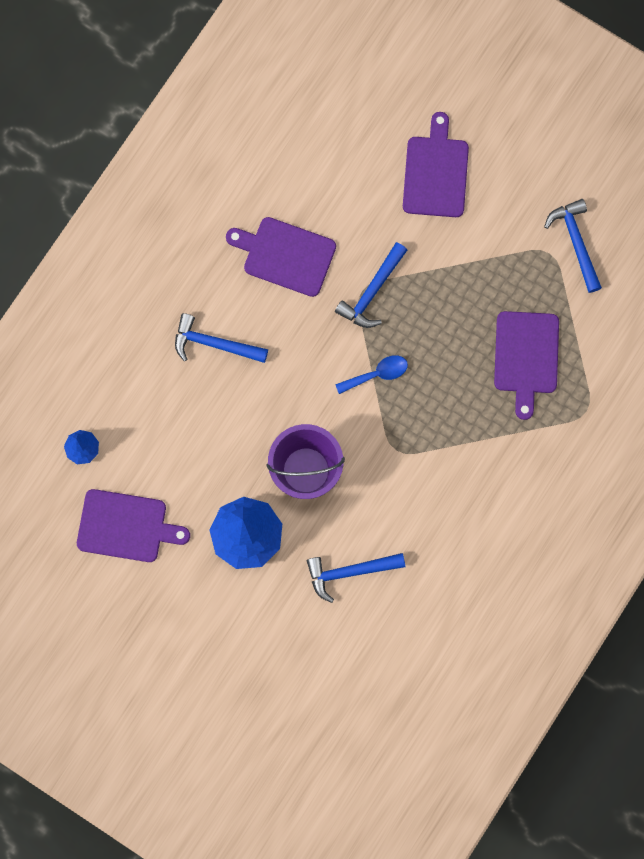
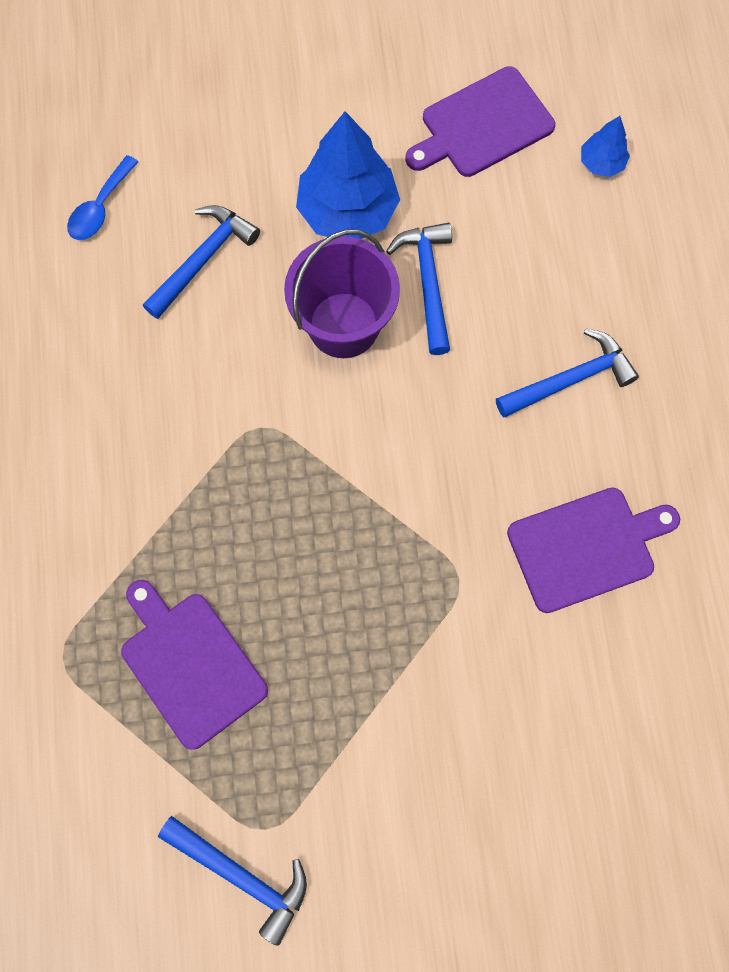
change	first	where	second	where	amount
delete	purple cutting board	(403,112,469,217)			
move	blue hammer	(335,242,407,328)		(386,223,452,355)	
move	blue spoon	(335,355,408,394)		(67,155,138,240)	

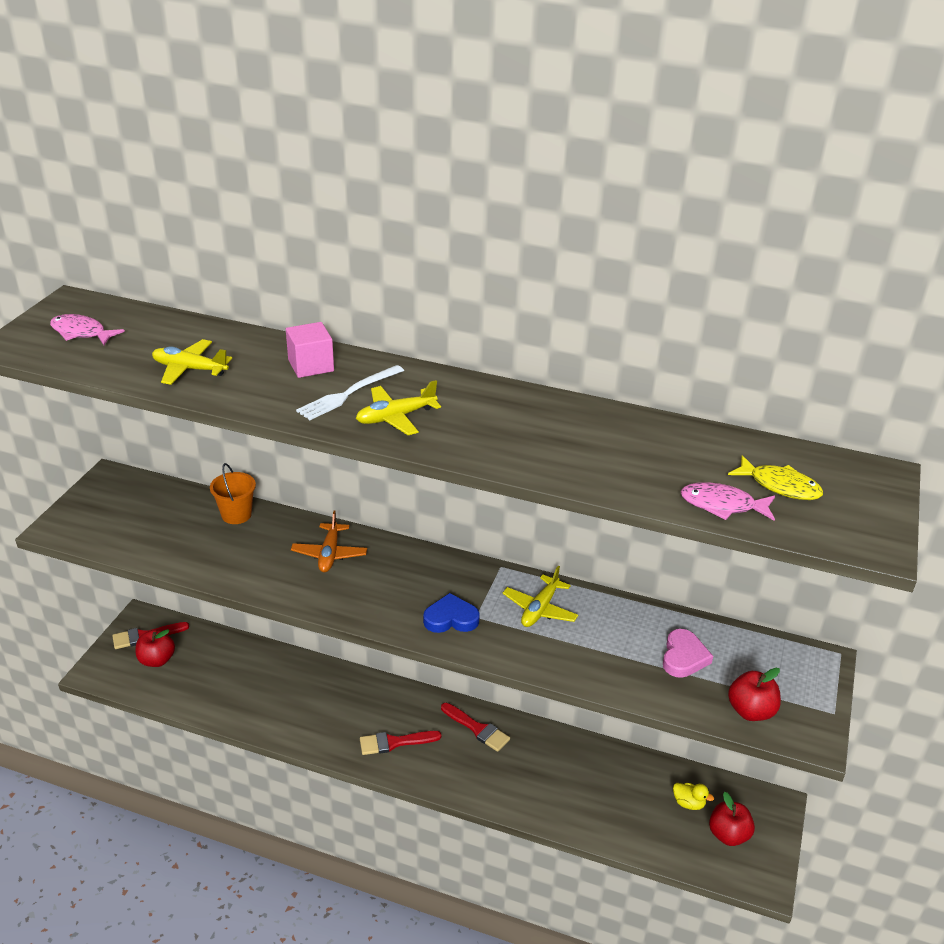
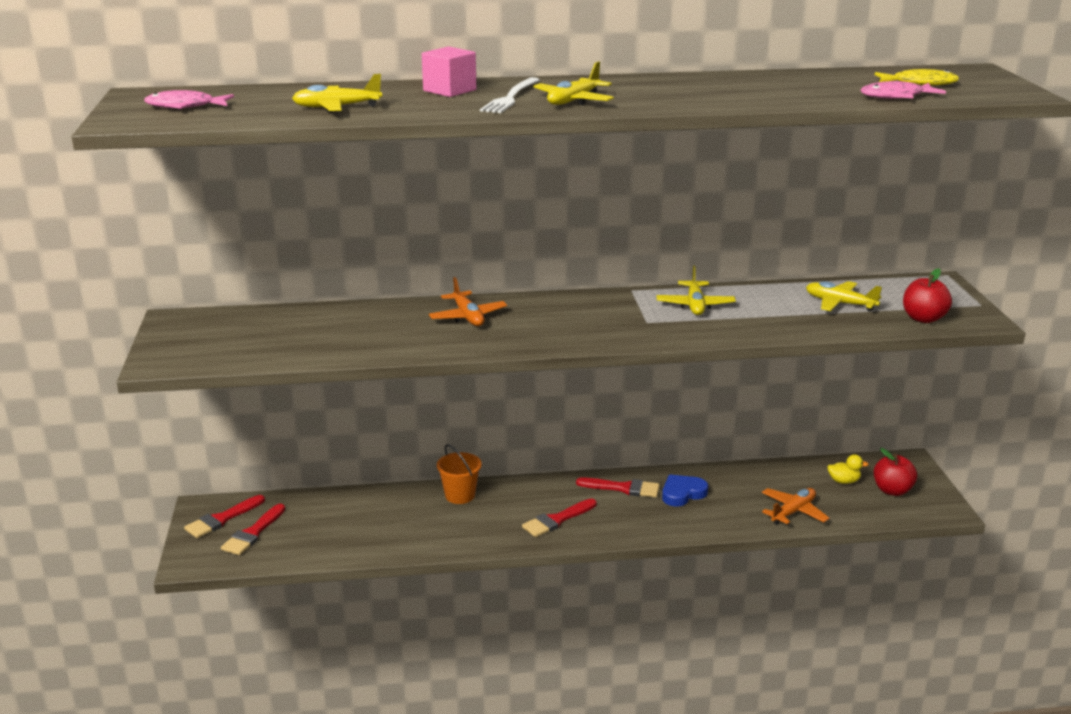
change	first	where	second	where	amount
insert			orange plane	(762,488,829,525)	
move	orange bucket	(210,463,256,524)		(437,444,482,504)	
move	blue heart	(423,593,480,633)		(662,475,708,507)	
replace	red apple	(136,629,175,667)	red brush	(221,504,285,555)	
replace	pink heart	(663,629,713,678)	yellow plane	(806,281,882,311)	

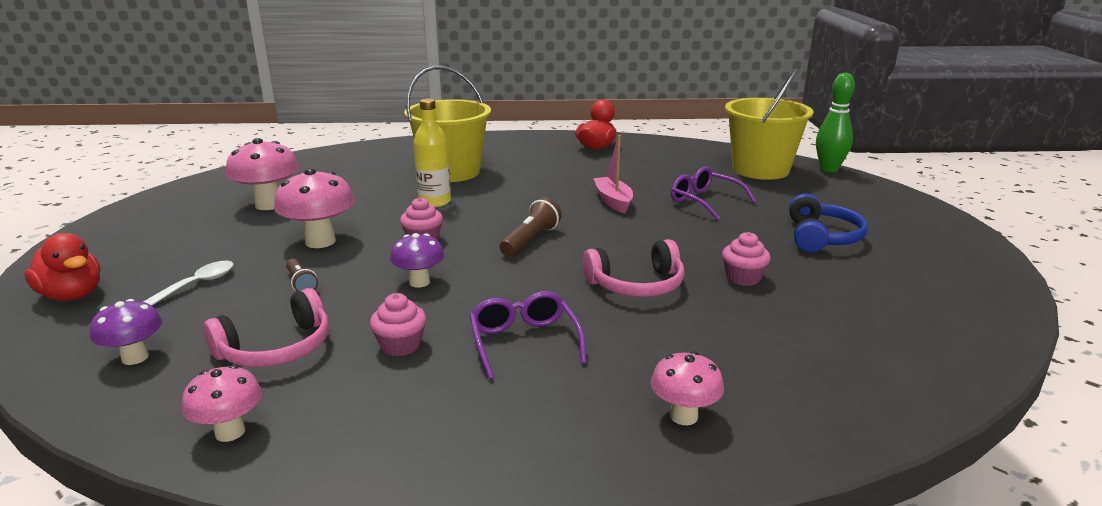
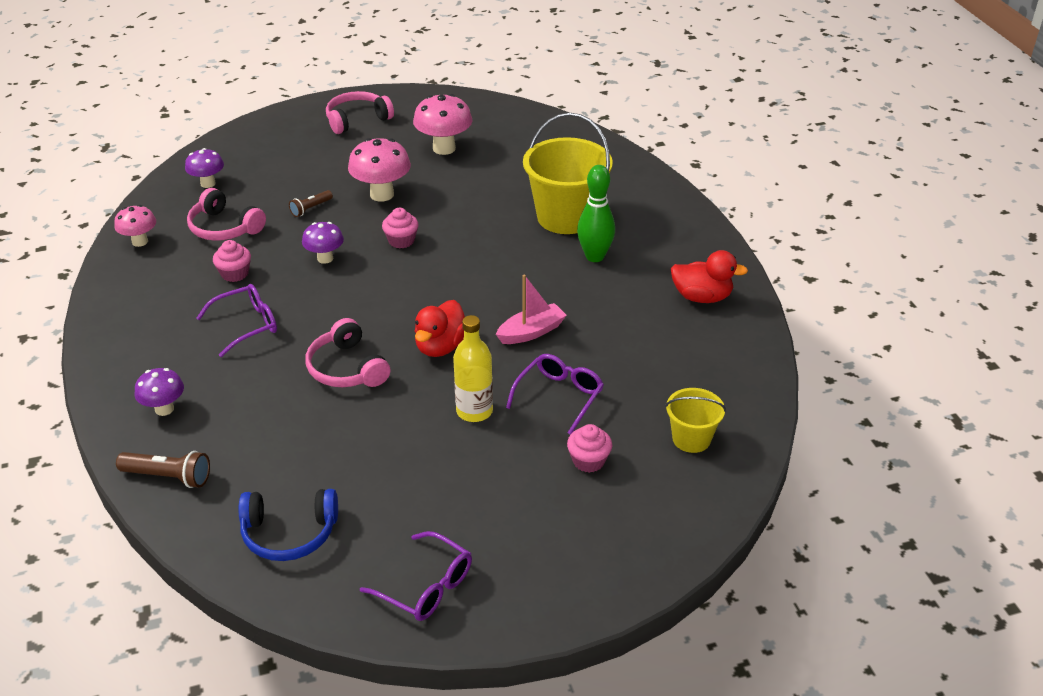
change	first	where	second	where	amount
delete	white spoon	(143,261,233,306)			
insert			pink headphones	(326,91,394,134)	
insert			purple glasses	(360,531,472,621)	
move	red duck	(24,233,101,301)		(415,300,465,357)	
move	yellow bottle	(413,98,451,207)		(453,315,493,422)	
move	brown flashlight	(500,198,562,256)		(116,451,210,488)	
move	pink cupcake	(722,232,771,286)		(567,424,612,473)	
move	blue headphones	(789,194,868,252)		(238,489,338,561)	
move	green bowling pin	(816,73,855,172)		(577,165,615,262)	
recolor	pink mushroom	(651,351,724,425)	purple mushroom	(135,368,184,416)	
resize	yellow bucket	(725,69,814,180)		(665,388,726,453)	x0.53

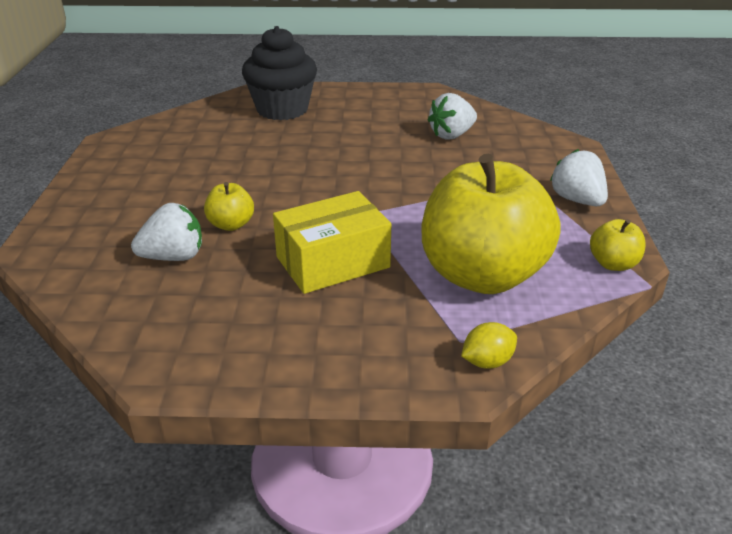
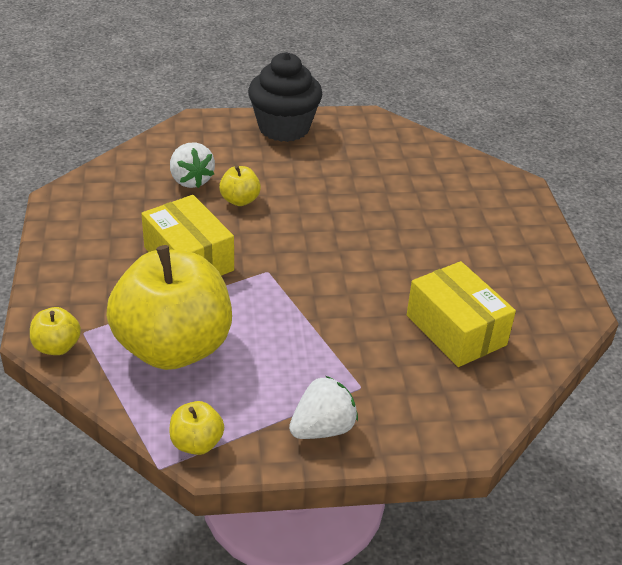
change	first	where	second	where	amount
move	black cupcake	(242,26,317,120)		(248,52,323,142)	
replace	white strawberry	(428,93,477,140)	yellow box	(407,261,516,367)	
replace	yellow lemon	(461,322,517,368)	yellow apple	(30,307,81,355)	

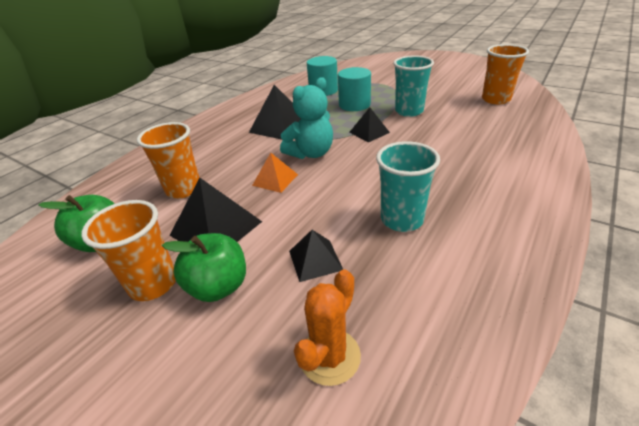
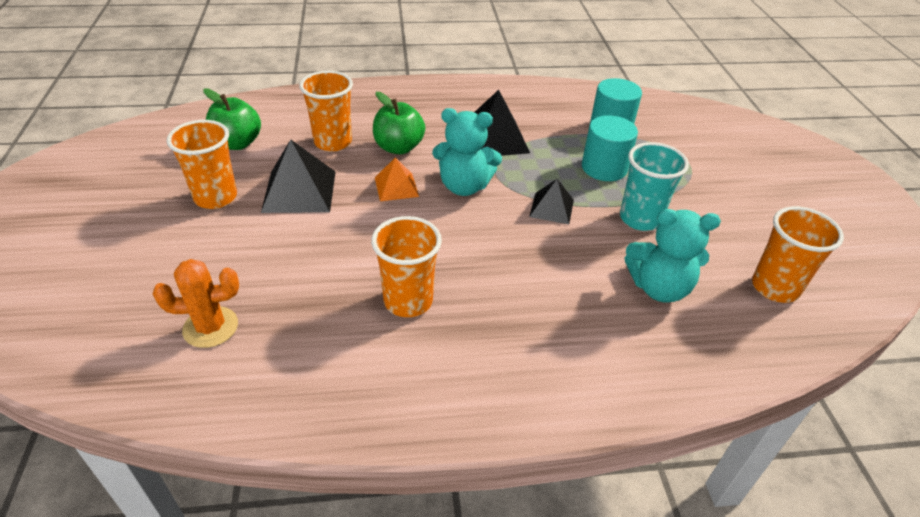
change	first	where	second	where	amount
delete	black pyramid	(289,230,343,282)			
insert			turquoise teddy bear	(624,209,721,302)	
move	green apple	(162,233,246,302)		(373,92,425,154)	
recolor	turquoise cup	(376,141,440,232)	orange cup	(371,216,442,317)	

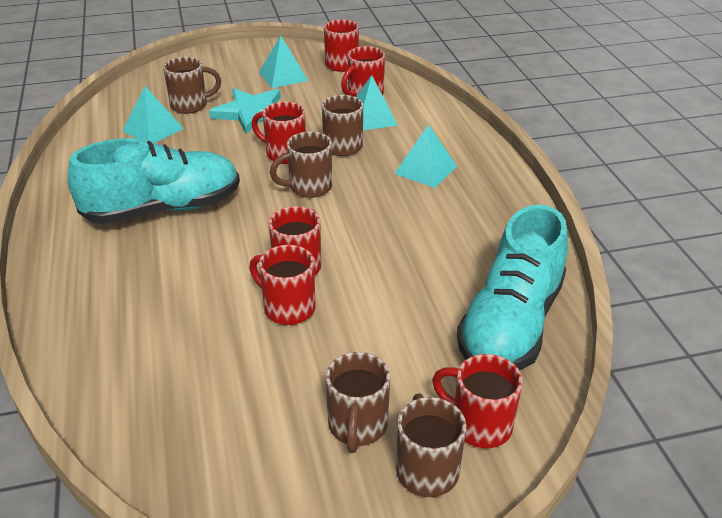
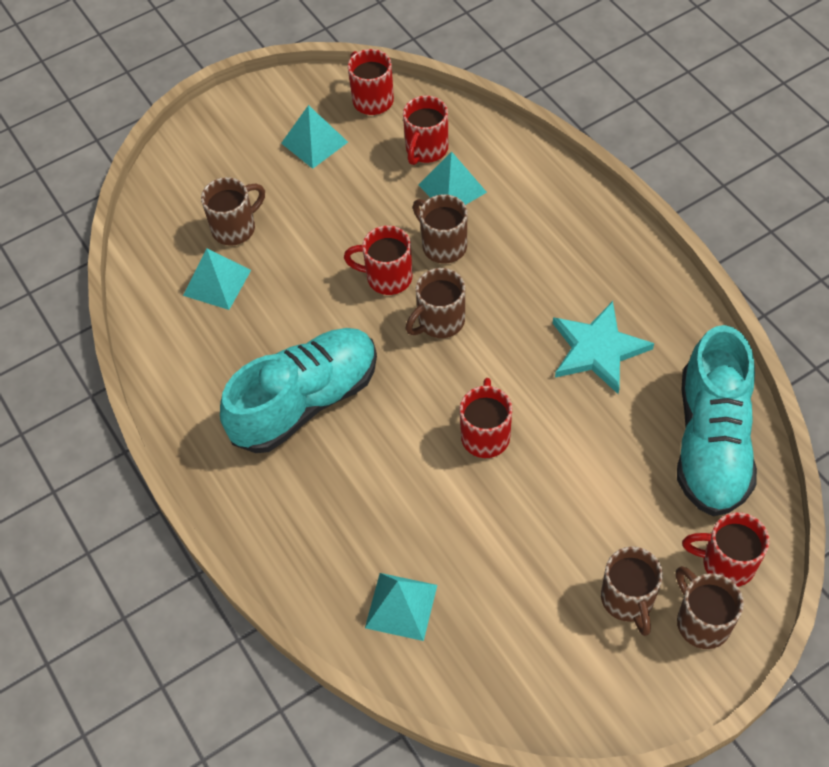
change	first	where	second	where	amount
delete	red mug	(249,245,316,325)			
move	turquoise star	(209,88,281,134)		(553,301,654,394)	
move	turquoise pyramid	(394,124,457,188)		(365,573,437,641)	

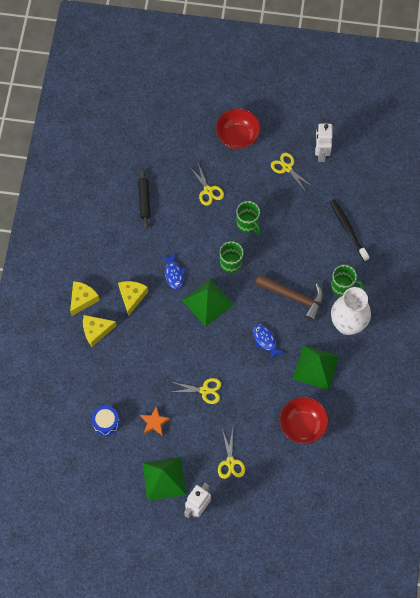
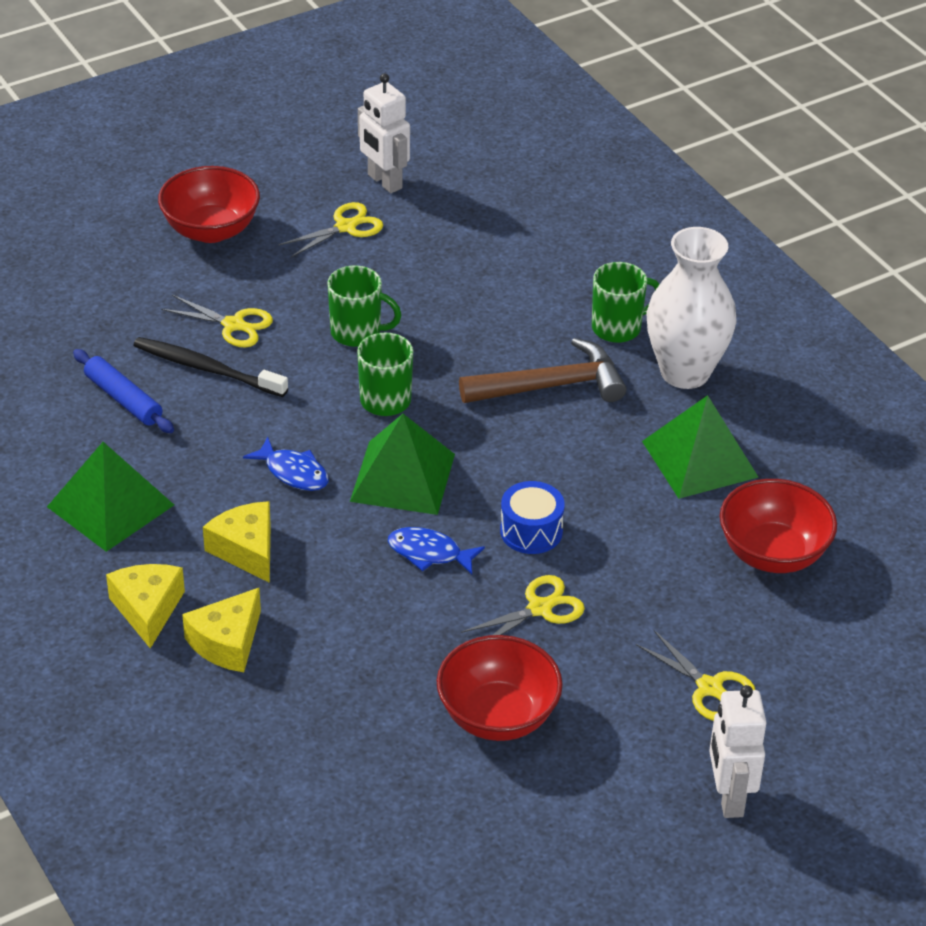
change	first	where	second	where	amount
move	blue drum	(92,406,120,436)		(500,481,565,554)	
move	green pyramid	(143,457,186,501)		(47,442,174,552)	
move	blue fish	(253,324,284,360)		(388,527,485,575)	
move	black toothbrush	(330,199,370,262)		(133,337,288,397)	
replace	orange star	(140,406,170,435)	red bowl	(437,635,563,741)	
recolor	black rolling pin	(138,168,151,229)	blue rolling pin	(73,349,174,433)	
rotate	yellow scissors	(271,153,313,192)		(279,202,383,257)	135 degrees clockwise

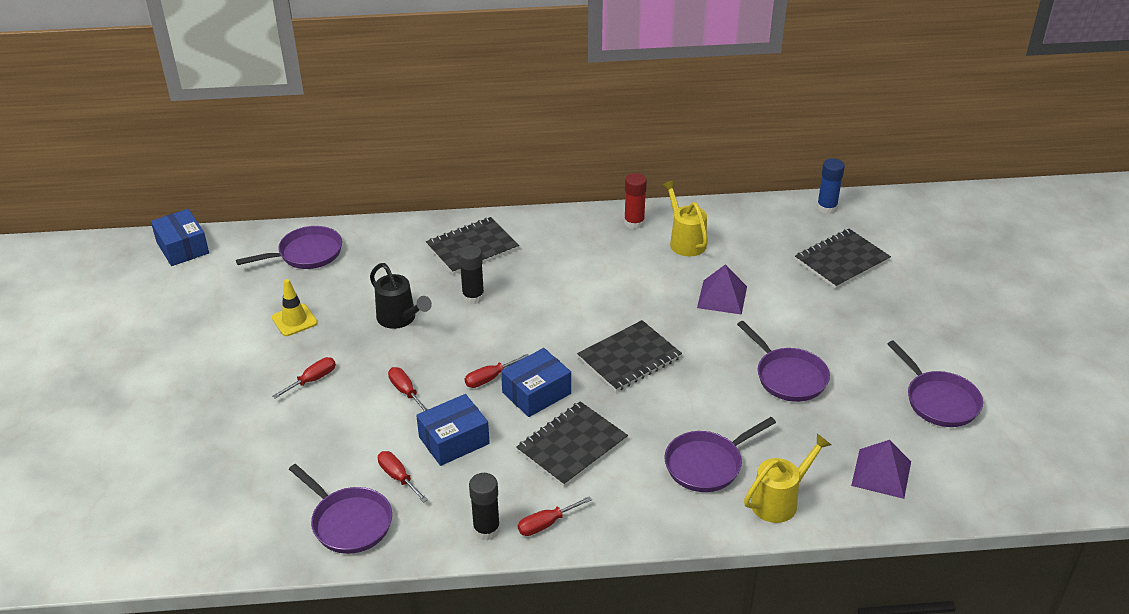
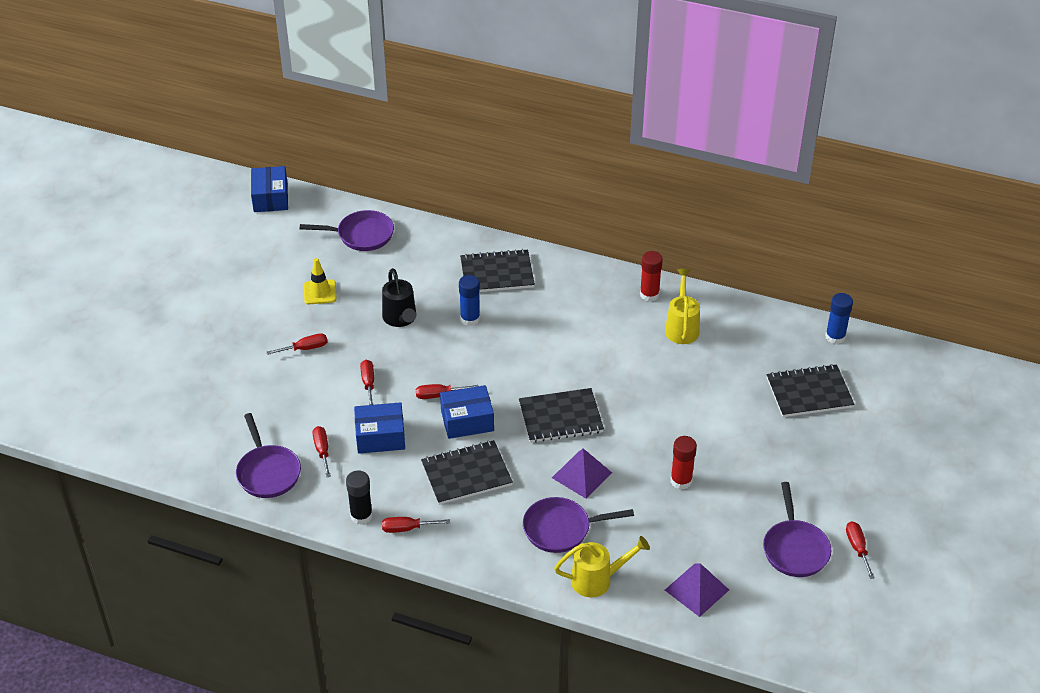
change	first	where	second	where	amount
insert			red screwdriver	(846,521,875,579)	
move	purple pyramid	(697,264,747,315)		(552,448,612,499)	
replace	purple pan	(737,321,830,402)	red glue stick	(671,436,697,490)	
recolor	black glue stick	(459,245,484,304)	blue glue stick	(459,275,480,326)	

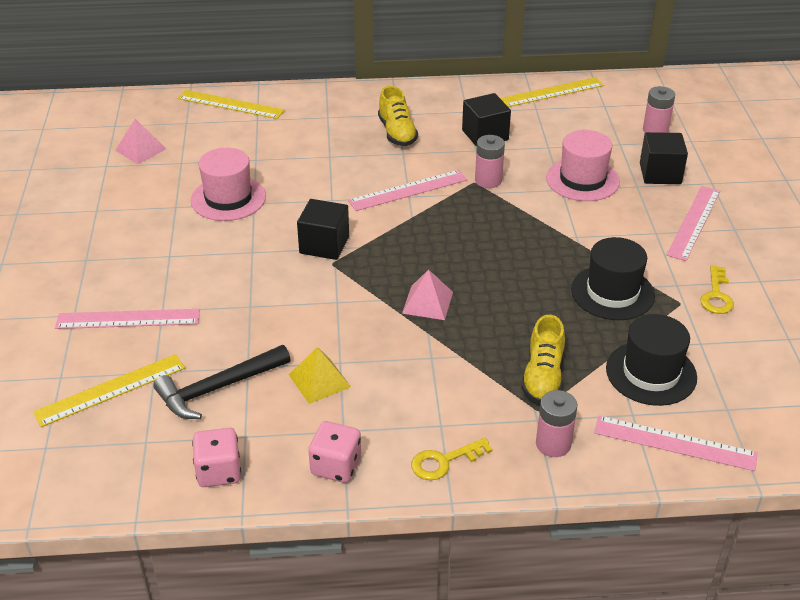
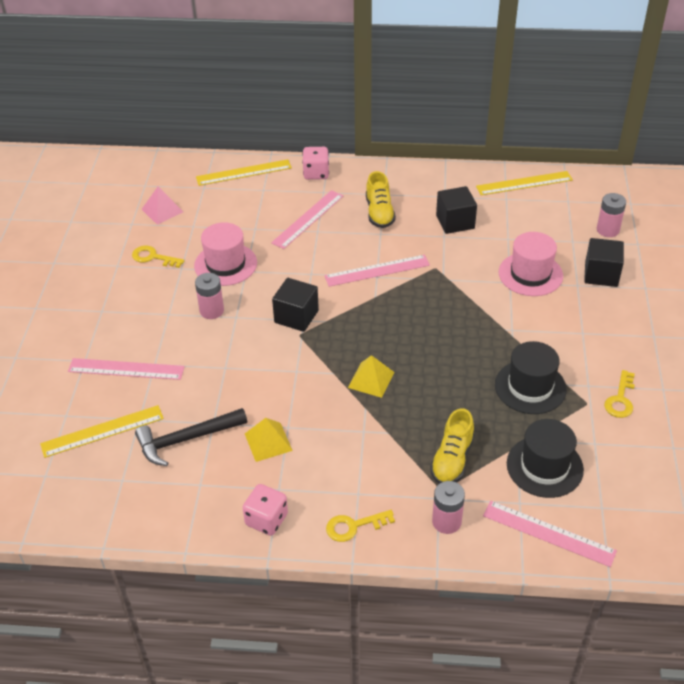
change	first	where	second	where	amount
insert			yellow key	(132,246,184,268)	
move	pink dice	(192,428,241,487)		(302,147,329,180)	
move	pink battery	(475,135,505,188)		(195,273,224,319)	
move	pink ruler	(666,186,720,261)		(271,190,343,249)	
recolor	pink pyramid	(402,269,453,320)	yellow pyramid	(348,355,395,398)	
rotate	yellow ruler	(177,90,285,119)		(196,159,292,186)	45 degrees counterclockwise

